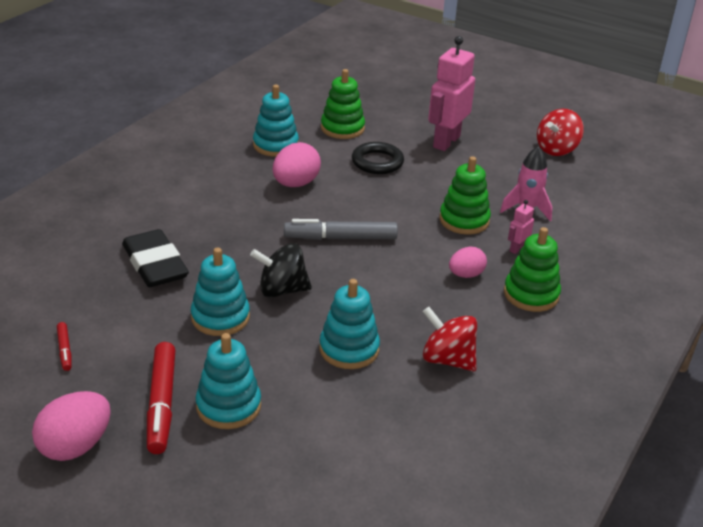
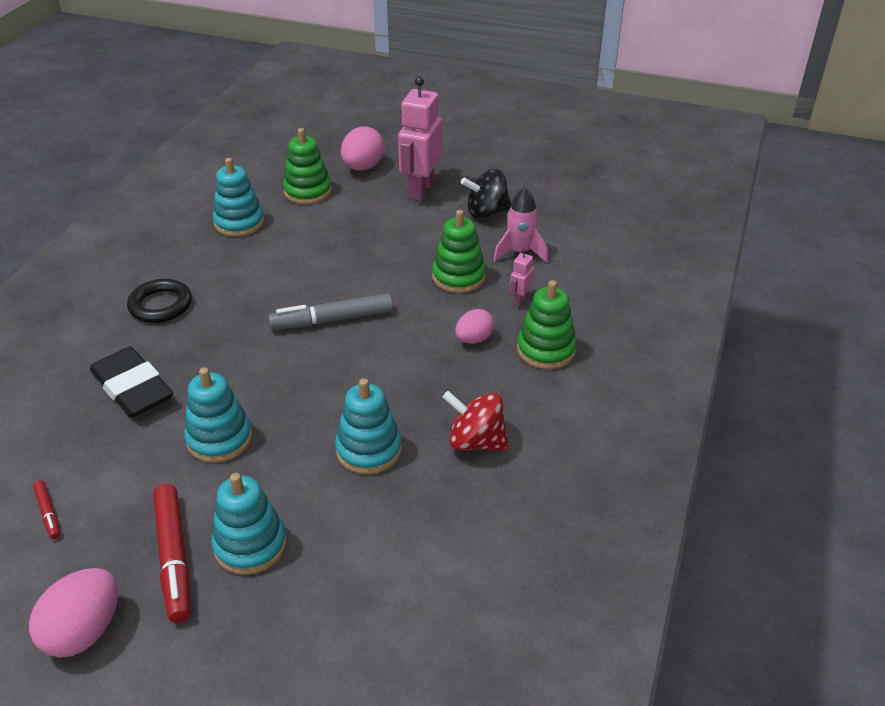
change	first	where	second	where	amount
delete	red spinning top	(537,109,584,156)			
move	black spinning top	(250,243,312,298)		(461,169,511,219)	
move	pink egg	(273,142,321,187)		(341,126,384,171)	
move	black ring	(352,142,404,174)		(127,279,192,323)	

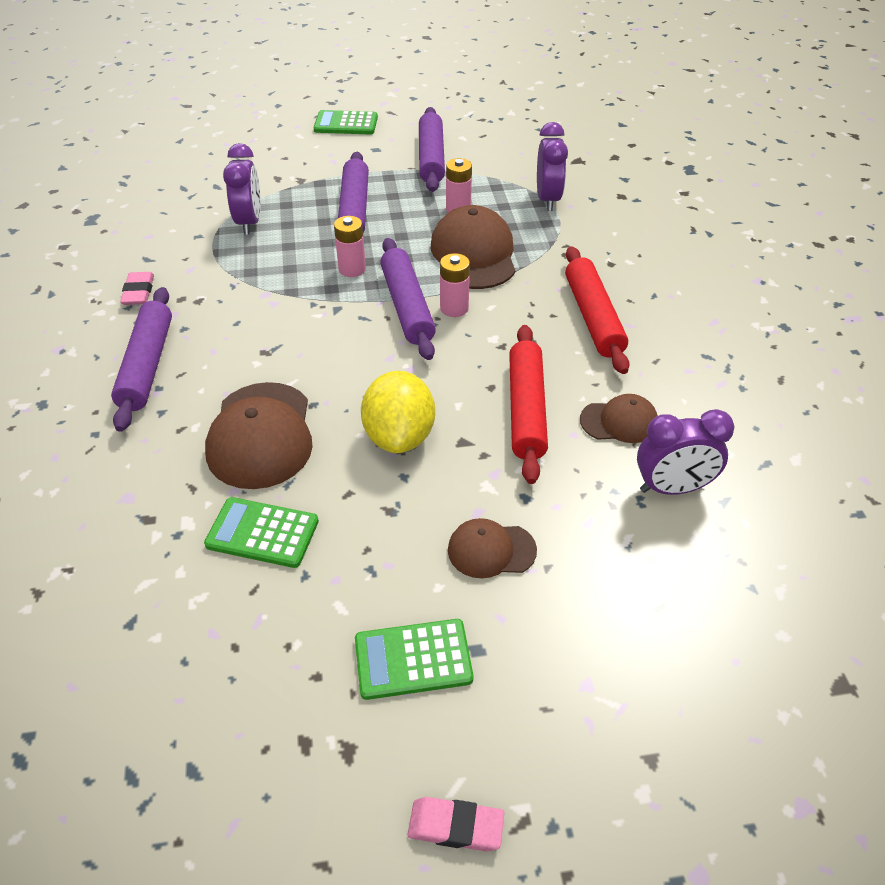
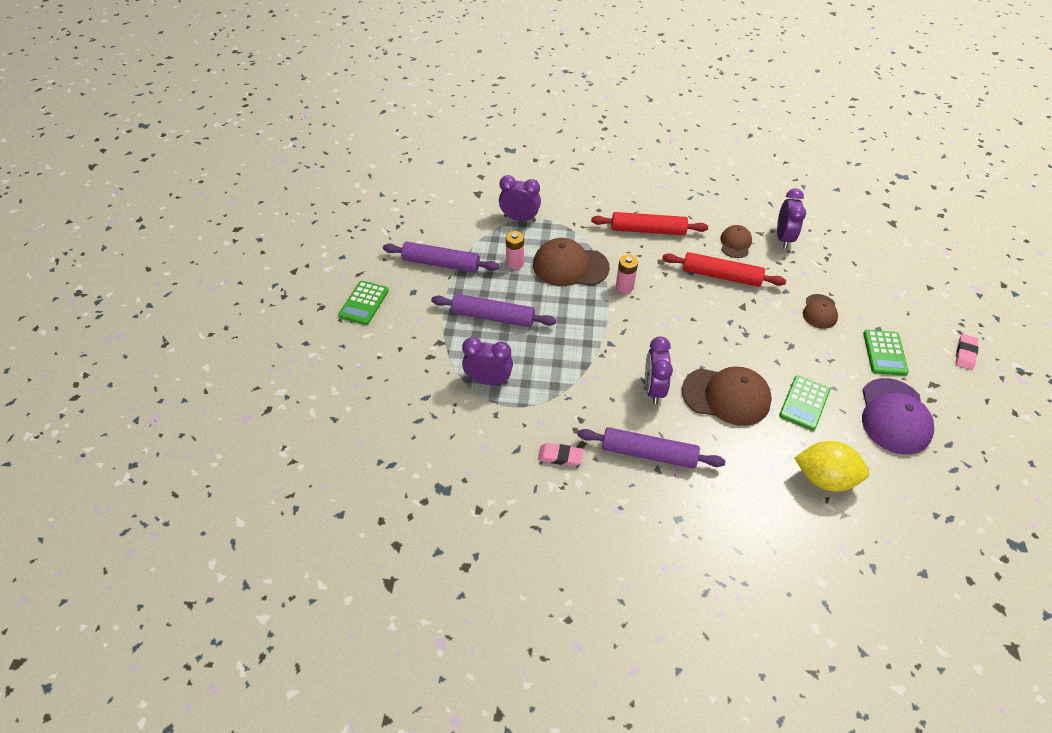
change	first	where	second	where	amount
delete	pink battery	(334,216,366,277)			
delete	purple rolling pin	(380,238,436,360)			
insert			purple clock	(645,336,673,404)	
insert			purple cap	(862,378,934,455)	
move	yellow lemon	(361,371,435,453)		(794,441,869,492)	

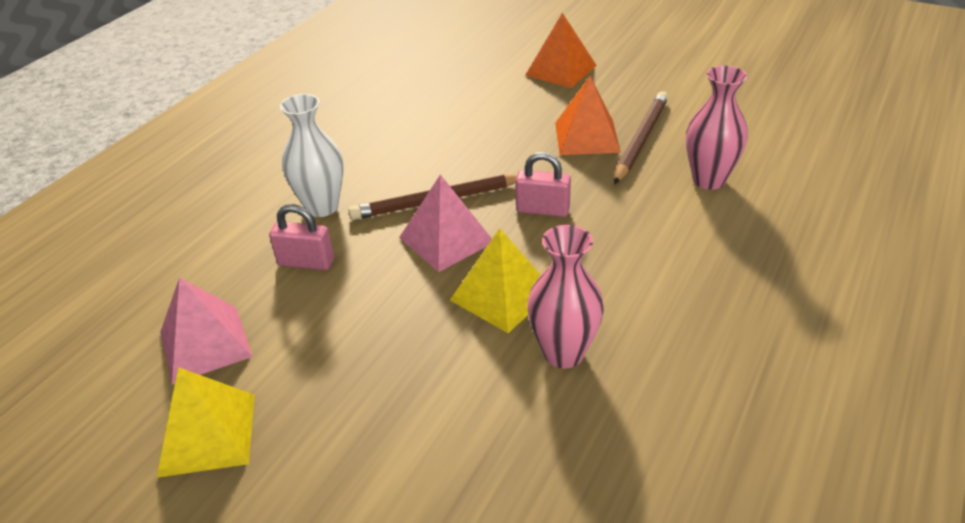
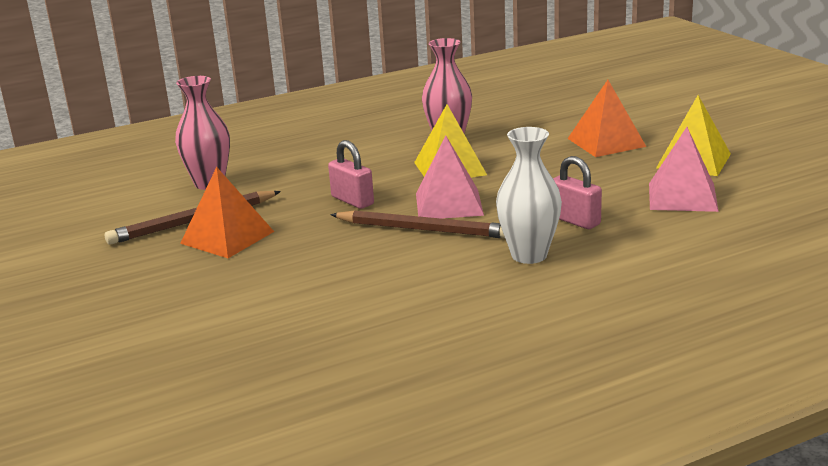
change	first	where	second	where	amount
move	orange pyramid	(525,13,597,88)		(567,80,646,157)	

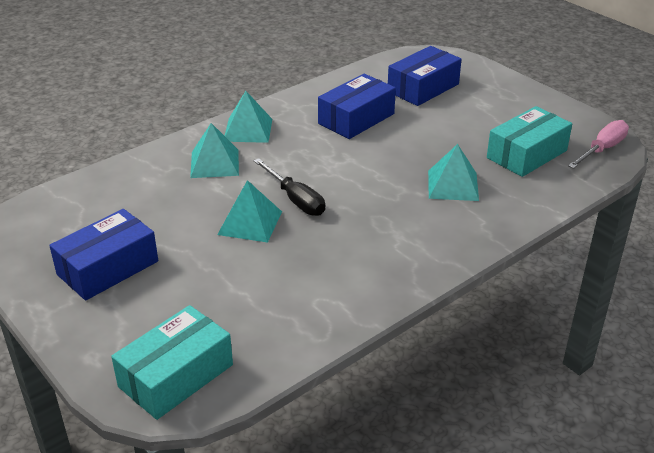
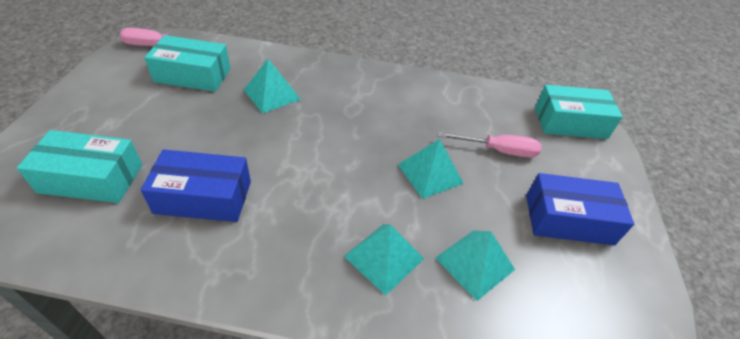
change	first	where	second	where	amount
delete	black screwdriver	(253,158,325,216)			
insert			pink screwdriver	(438,132,541,158)	
move	turquoise pyramid	(225,91,272,143)		(435,230,515,301)	
recolor	blue box	(388,46,462,106)	turquoise box	(17,130,142,203)	

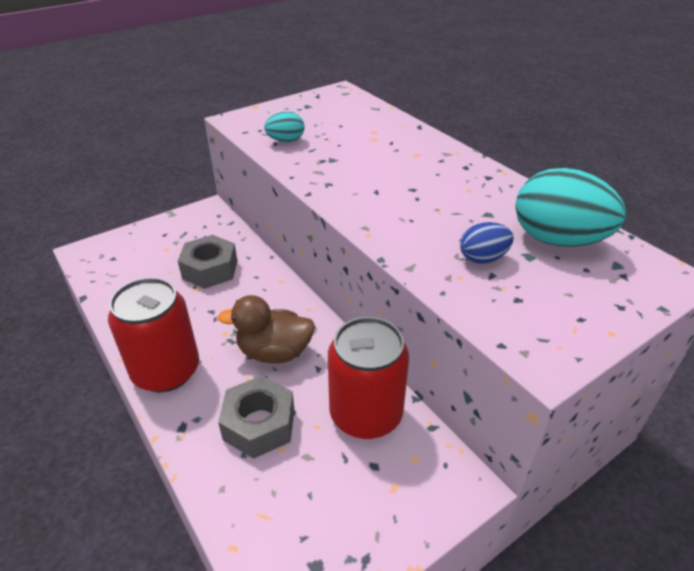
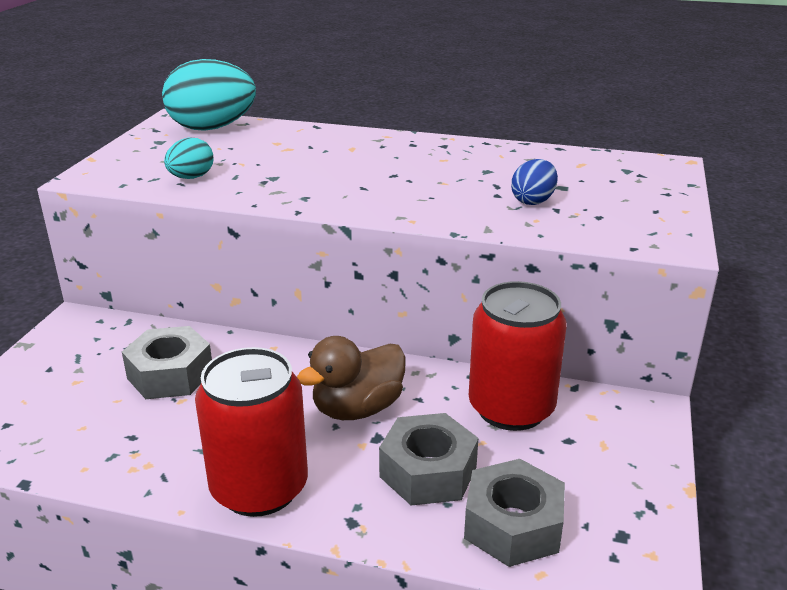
change	first	where	second	where	amount
insert			grey nut	(464,459,565,567)	
move	turquoise egg	(515,168,626,247)		(162,59,256,131)	

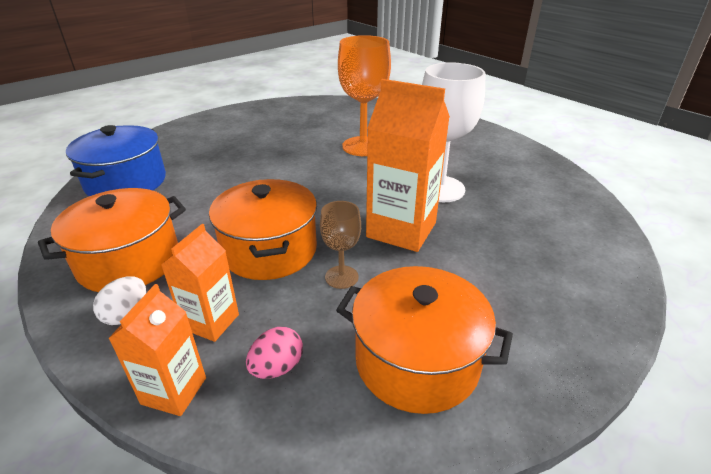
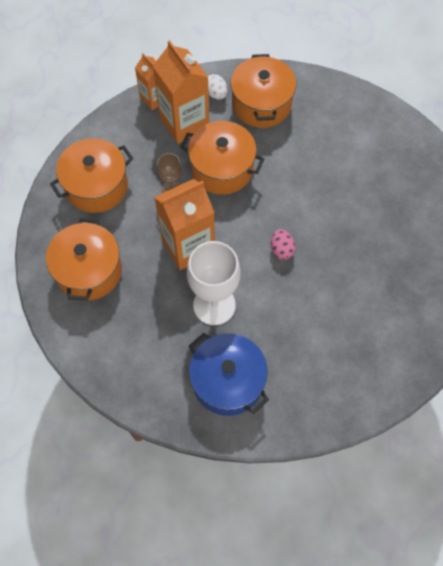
change	first	where	second	where	amount
delete	orange goblet	(338,35,391,156)			
insert			orange pot	(46,218,122,301)	
move	blue pot	(66,125,166,196)		(189,333,269,416)	
move	pink egg	(246,327,303,379)		(271,229,295,260)	
resize	orange carton	(161,224,239,342)		(153,40,209,144)	x1.73

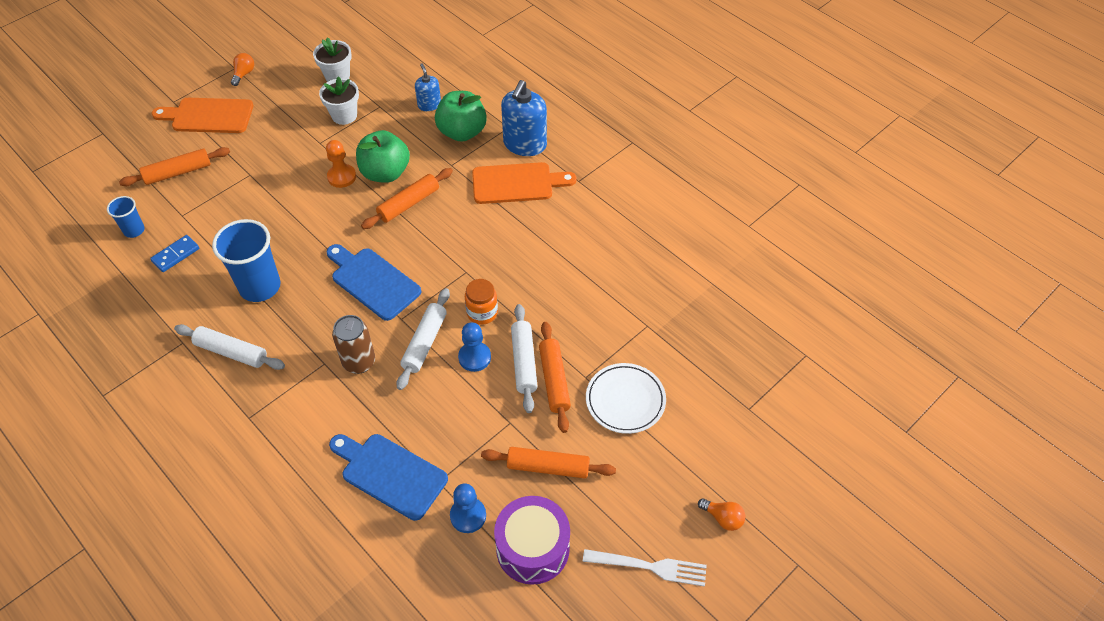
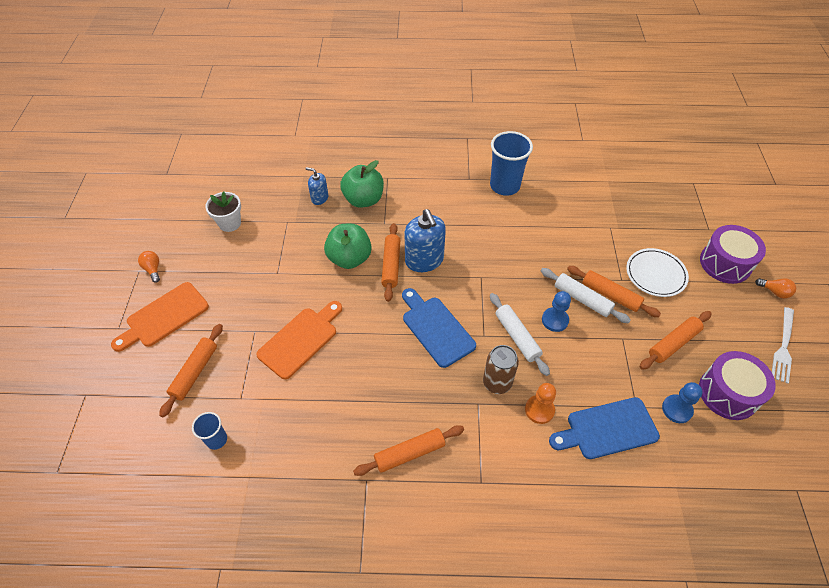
change	first	where	second	where	amount
delete	blue domino	(150,235,199,272)			
delete	white flower pot	(319,76,359,125)			
delete	orange jar	(465,279,498,325)			
insert			purple drum	(700,225,766,284)	
move	blue cup	(212,219,281,302)		(490,131,533,196)	
move	orange pawn	(326,140,356,188)		(525,383,556,424)	
move	orange cutting board	(472,162,577,204)		(256,301,342,379)	
move	blue soap dispenser	(501,80,547,156)		(405,209,446,272)	
recolor	white rolling pin	(174,324,285,370)	orange rolling pin	(353,425,464,476)	
rotate	blue cutting board	(326,244,421,321)		(402,288,476,368)	60 degrees clockwise
rotate	white fork	(583,549,707,587)		(772,307,794,384)	150 degrees clockwise
rotate	orange light bulb	(698,498,745,531)		(755,278,796,298)	45 degrees clockwise

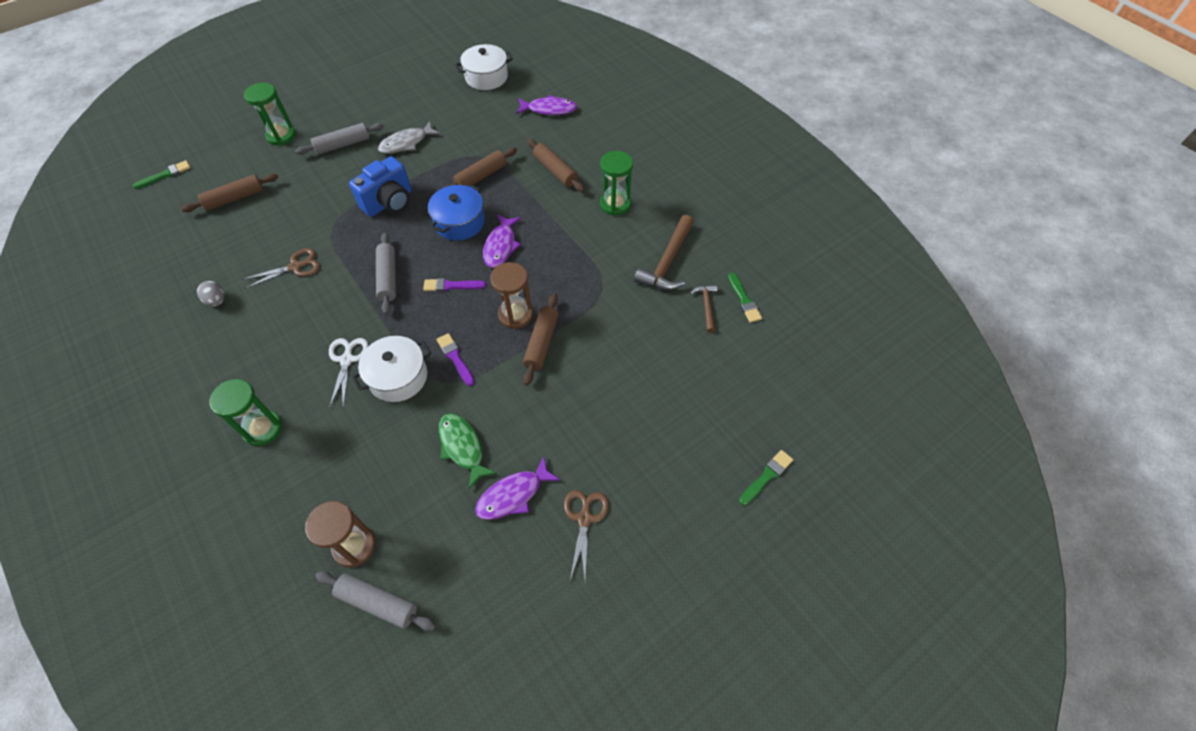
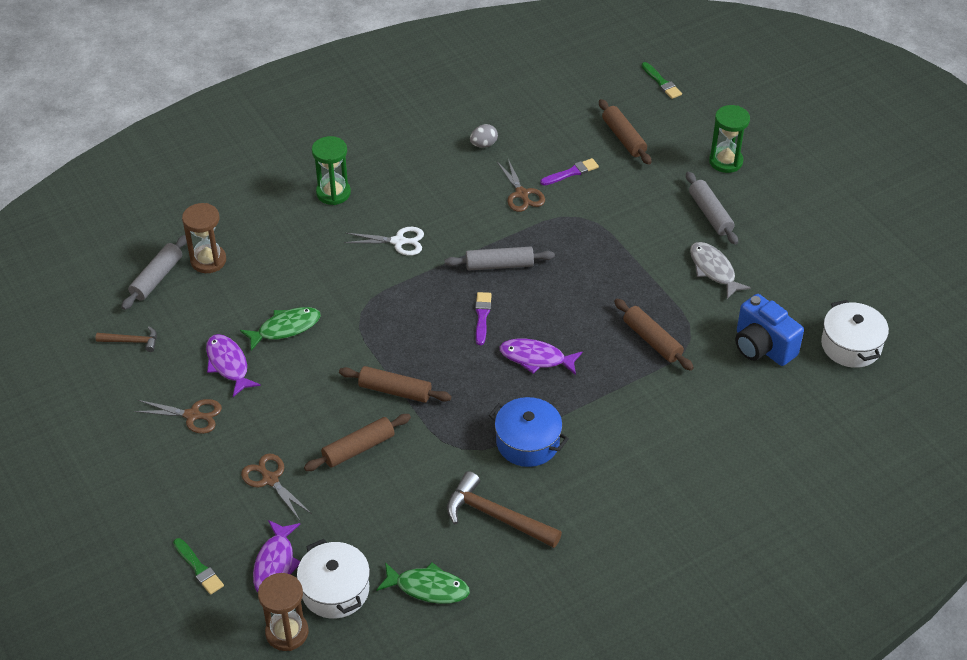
change	first	where	second	where	amount
delete	green hourglass	(600,151,633,216)			
insert			brown scissors	(241,454,312,520)	
move	blue camera	(349,156,412,217)		(735,294,804,366)	
move	white pot	(352,336,431,402)		(297,539,370,619)	
move	blue pot	(428,184,485,240)		(489,397,569,467)	
move	purple brush	(437,333,474,386)		(540,158,599,185)	
move	brown hourglass	(490,262,533,329)		(258,573,309,651)	
move	purple fish	(516,95,577,115)		(253,520,300,592)	
move	brown rolling pin	(527,139,585,192)		(304,414,411,471)	
move	brown hammer	(690,284,717,333)		(95,326,157,352)	
replace	green brush	(728,272,762,323)	green fish	(376,562,470,604)	

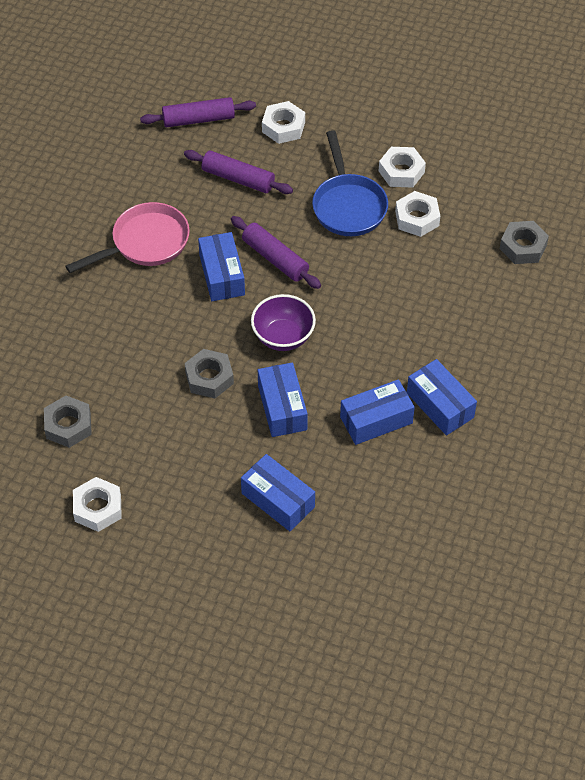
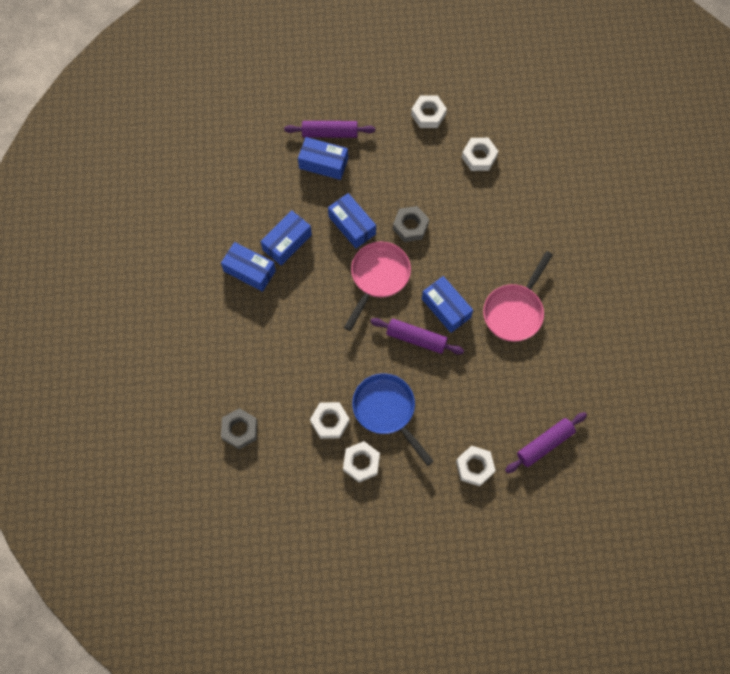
change	first	where	second	where	amount
move	purple rolling pin	(184,150,293,194)		(284,121,375,138)	
replace	purple bowl	(251,294,316,351)	pink pan	(344,242,411,331)	
recolor	grey nut	(44,396,92,448)	white nut	(462,138,498,171)	

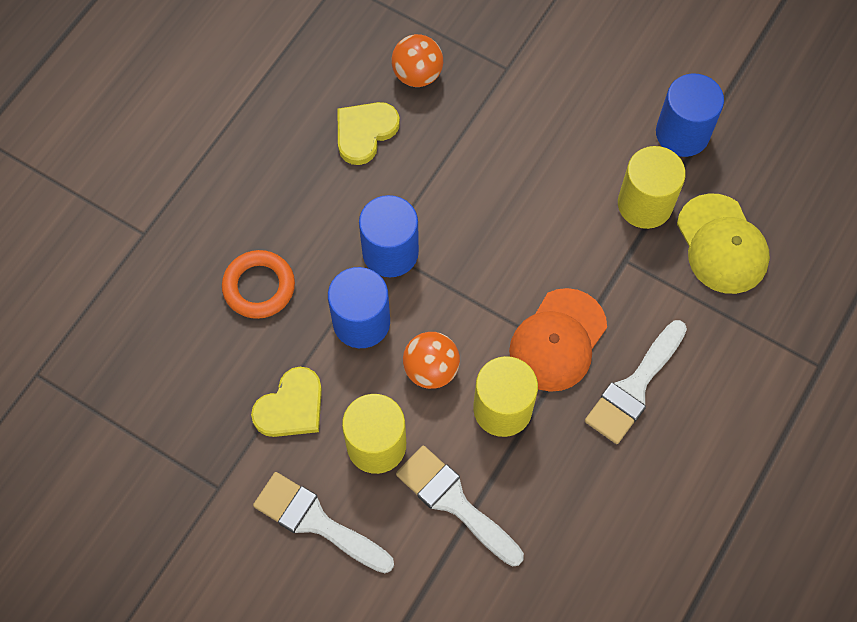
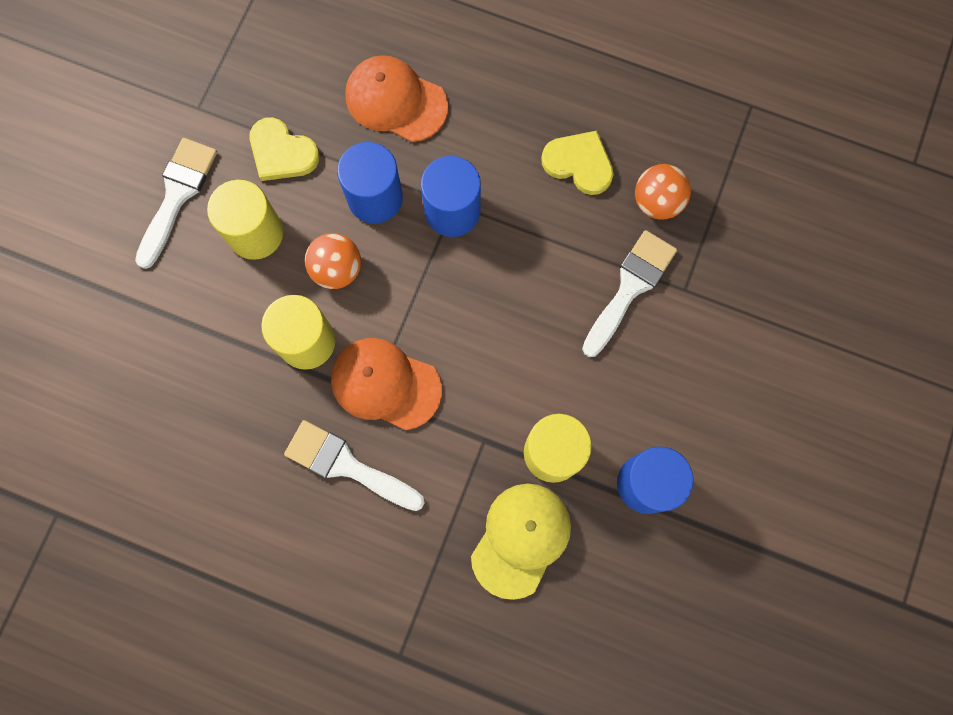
change	first	where	second	where	amount
move	white brush	(396,445,524,567)		(582,230,677,357)	
replace	orange ring	(222,250,295,319)	orange cap	(345,55,448,142)	
rotate	yellow cap	(677,193,770,294)		(471,483,571,600)	150 degrees clockwise

